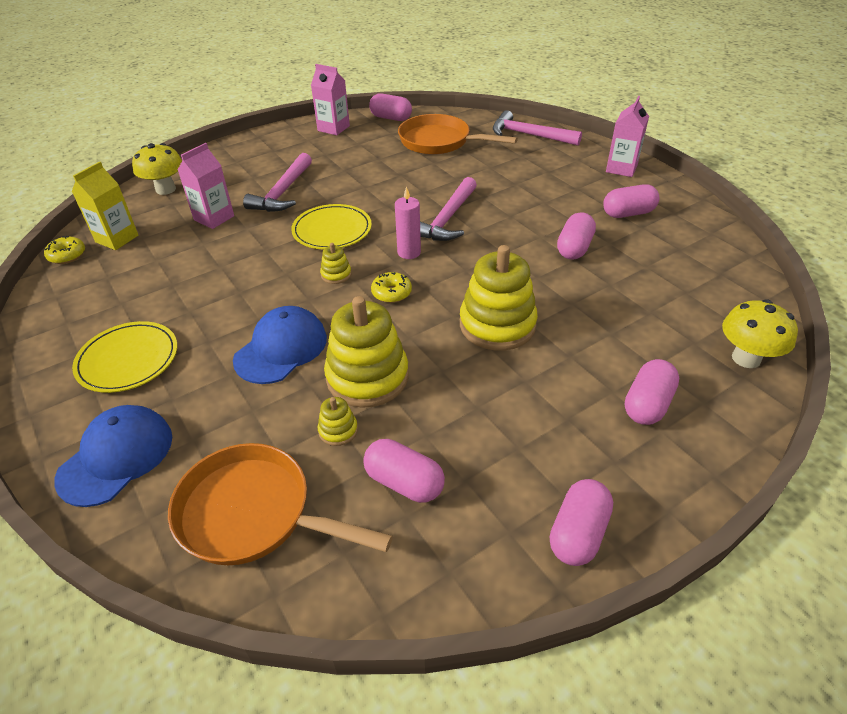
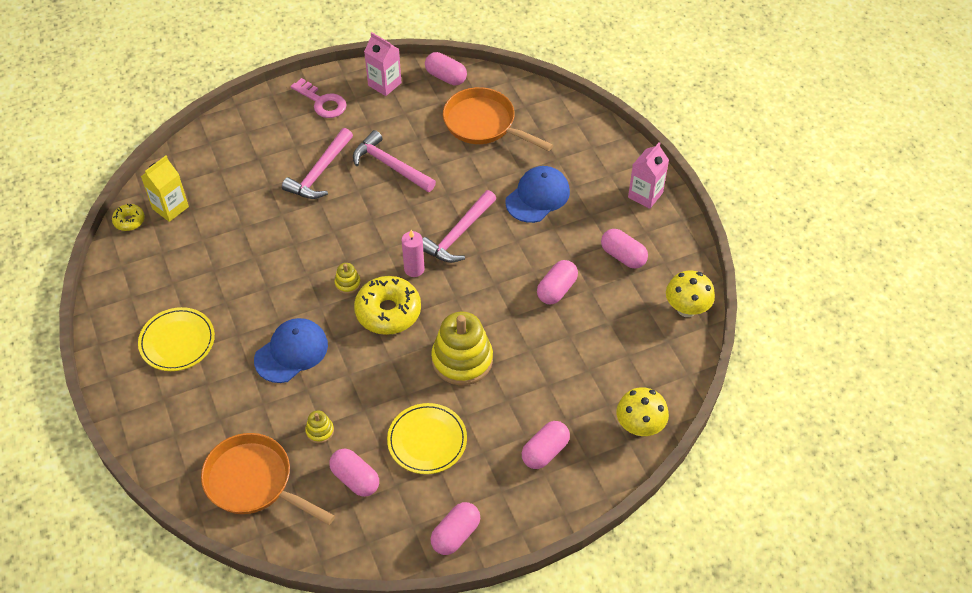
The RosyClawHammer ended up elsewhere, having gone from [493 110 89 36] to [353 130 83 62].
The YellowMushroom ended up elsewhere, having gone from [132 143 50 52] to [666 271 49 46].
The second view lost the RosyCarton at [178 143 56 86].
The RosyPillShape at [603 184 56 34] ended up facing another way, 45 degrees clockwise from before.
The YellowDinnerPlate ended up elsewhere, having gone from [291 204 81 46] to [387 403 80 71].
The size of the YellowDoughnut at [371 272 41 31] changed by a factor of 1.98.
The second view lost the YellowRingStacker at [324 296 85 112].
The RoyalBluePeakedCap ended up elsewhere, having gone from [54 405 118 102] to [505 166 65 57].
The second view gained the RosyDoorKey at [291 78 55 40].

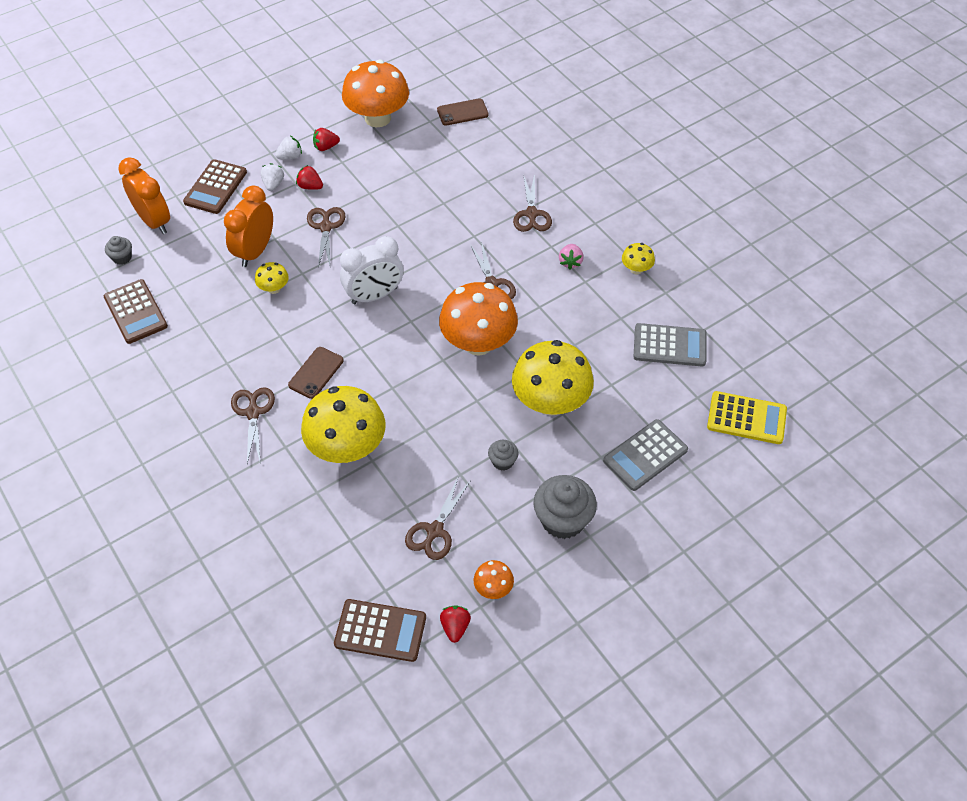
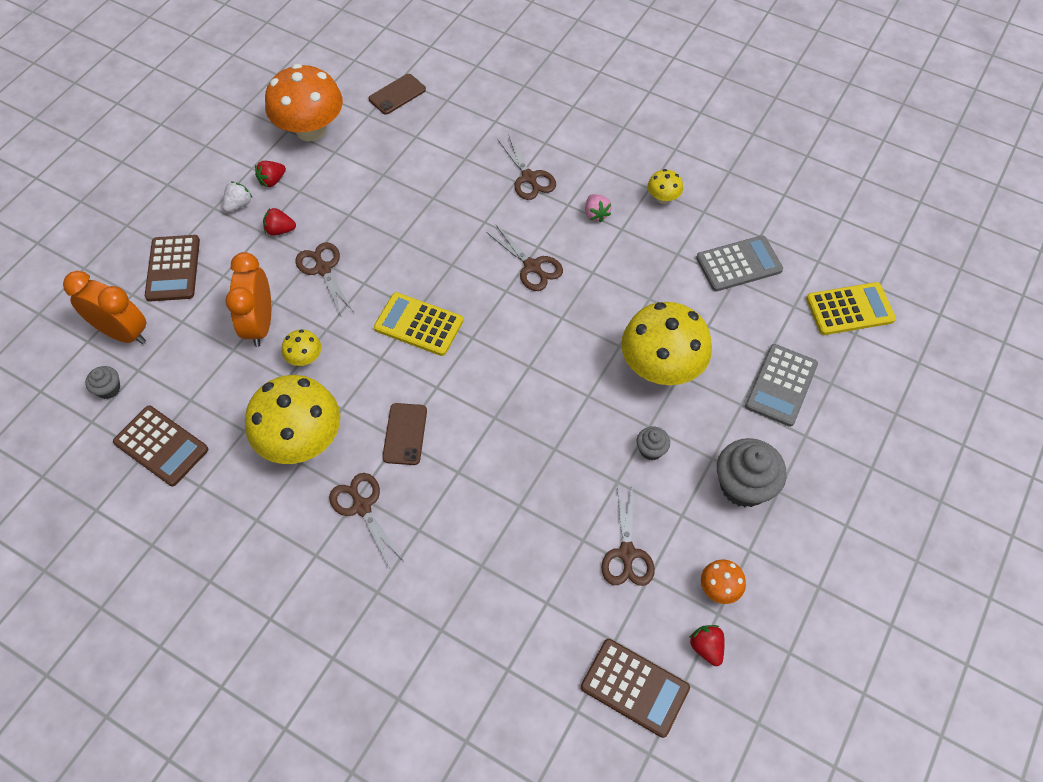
The second view lost the WhiteStrawberry at [261 163 23 28].
Where the WhiteClock stood at [340 236 63 68], the YellowAddingMachine came to stand at [374 292 89 64].
The second view lost the BrightOrangeMushroom at [439 282 79 74].
The YellowMushroom ended up elsewhere, having gone from [301 386 84 77] to [245 375 95 89].
The BrownAddingMachine at [334 599 92 63] ended up facing another way, 45 degrees clockwise from before.

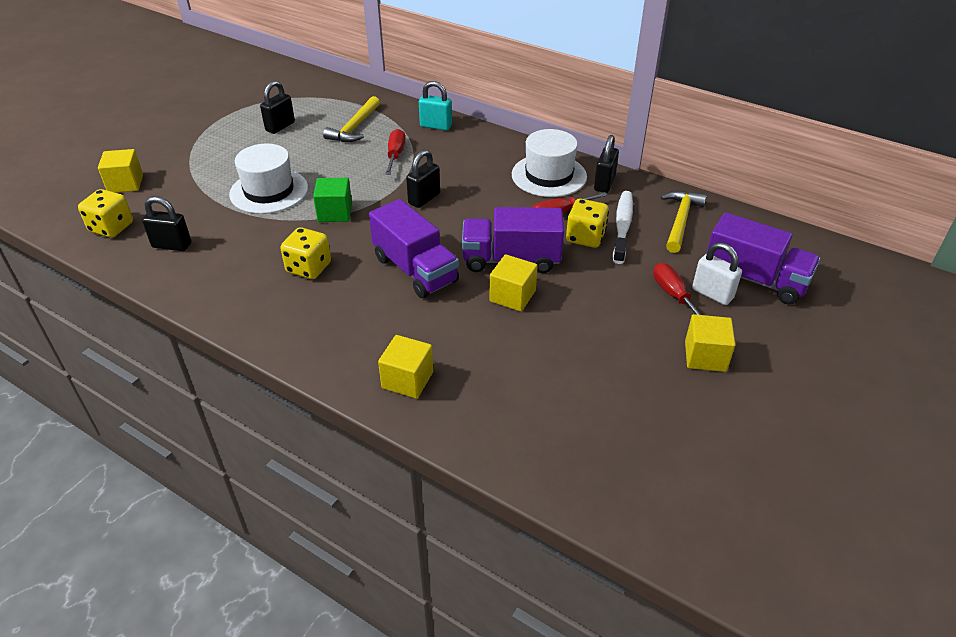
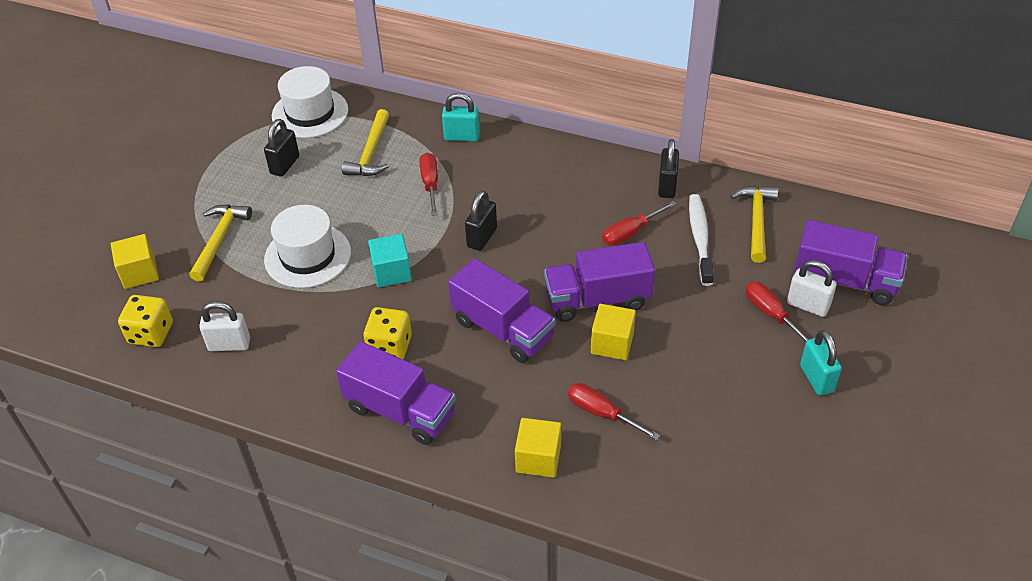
The WhiteTallHat ended up elsewhere, having gone from [512 129 75 68] to [272 66 76 72].
What was the LeafGreenCube at [313 178 39 44] turned into the TurquoiseCube at [368 234 44 53].
What was the BlackLock at [142 196 49 55] turned into the WhiteLock at [199 301 51 50].
The second view lost the YellowGameDie at [566 199 43 49].
Where the YellowCube stood at [685 314 50 58], the TurquoiseLock came to stand at [800 330 42 65].
The second view gained the YellowClawHammer at [189 204 63 78].
The second view gained the VioletLorry at [336 341 120 104].
The second view gained the ScarletScrewdriver at [568 383 92 57].

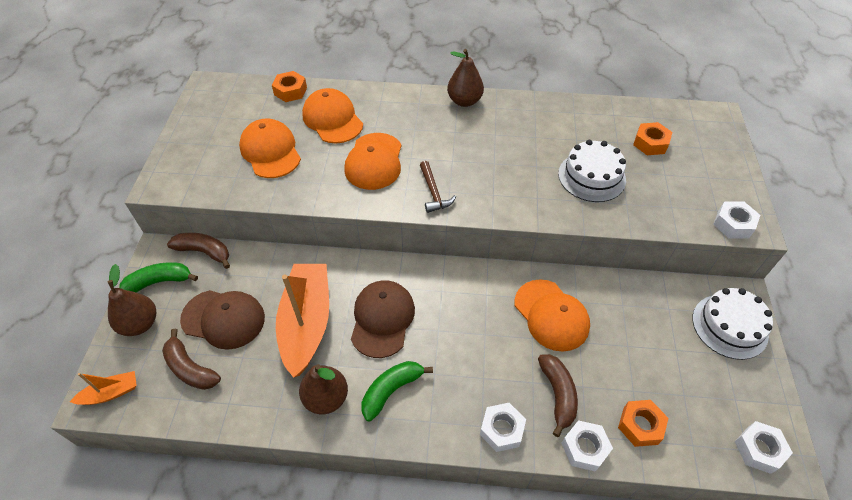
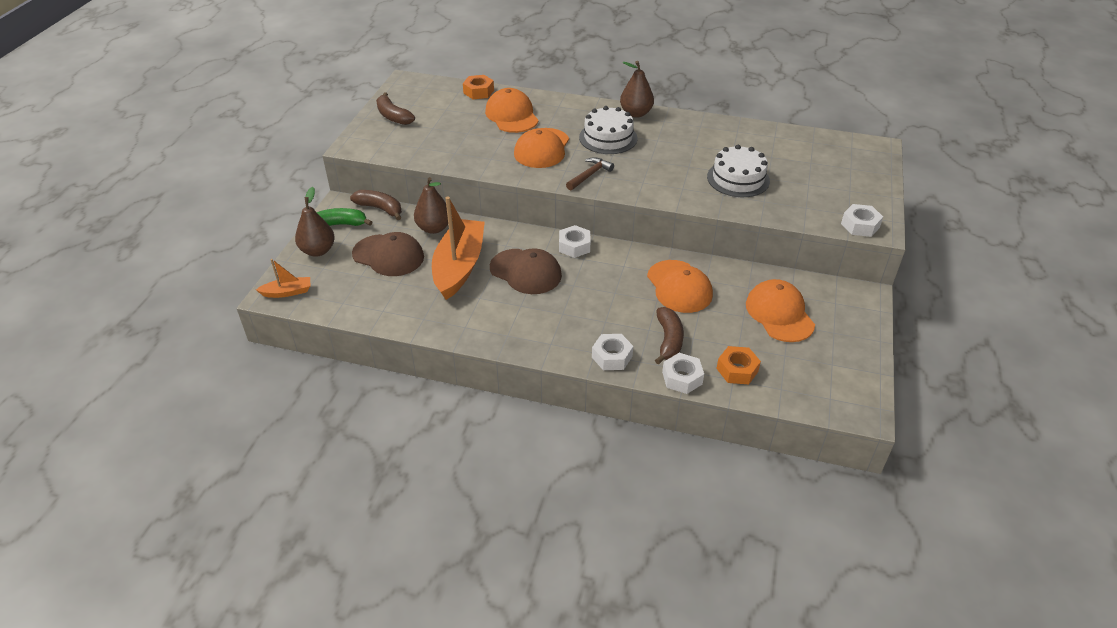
The BrightOrangePeakedCap ended up elsewhere, having gone from [239 118 62 60] to [746 279 69 63].
The second view lost the BrightOrangeHexNut at [633 122 40 33].
The BrownClawHammer at [420 161 36 52] ended up facing another way, 135 degrees counterclockwise from before.
The BrownPeakedCap at [351 280 64 78] ended up facing another way, 105 degrees clockwise from before.
The WhiteCake ended up elsewhere, having gone from [693 288 80 72] to [579 106 59 48].
The BrownBananaFruit ended up elsewhere, having gone from [162 329 59 61] to [376 92 39 33].
The second view lost the LeafGreenBananaFruit at [361 361 72 60].
The BrownToyPear ended up elsewhere, having gone from [299 364 49 50] to [414 177 34 57].
The WhiteHexNut ended up elsewhere, having gone from [735 421 58 53] to [559 225 31 33].

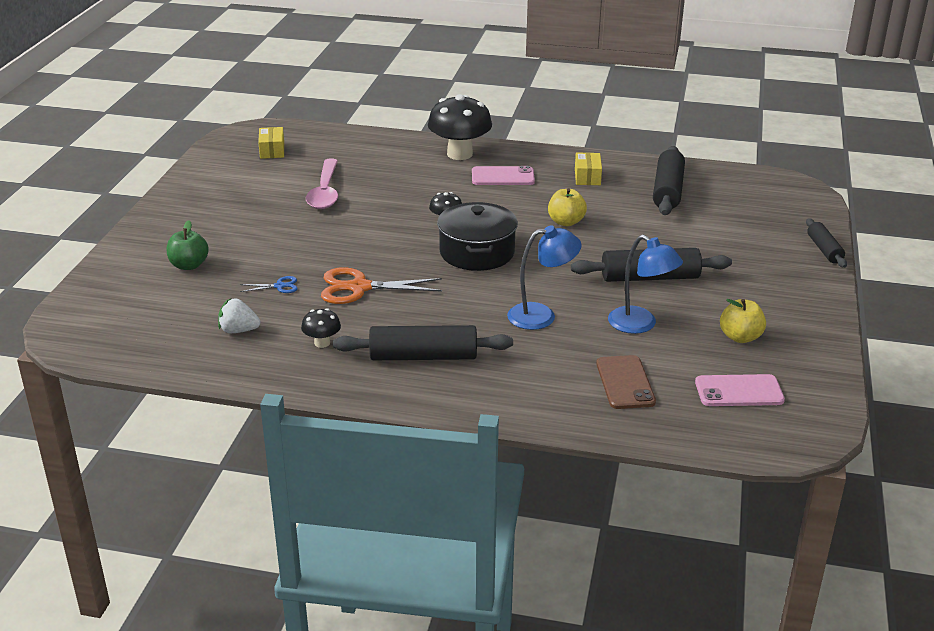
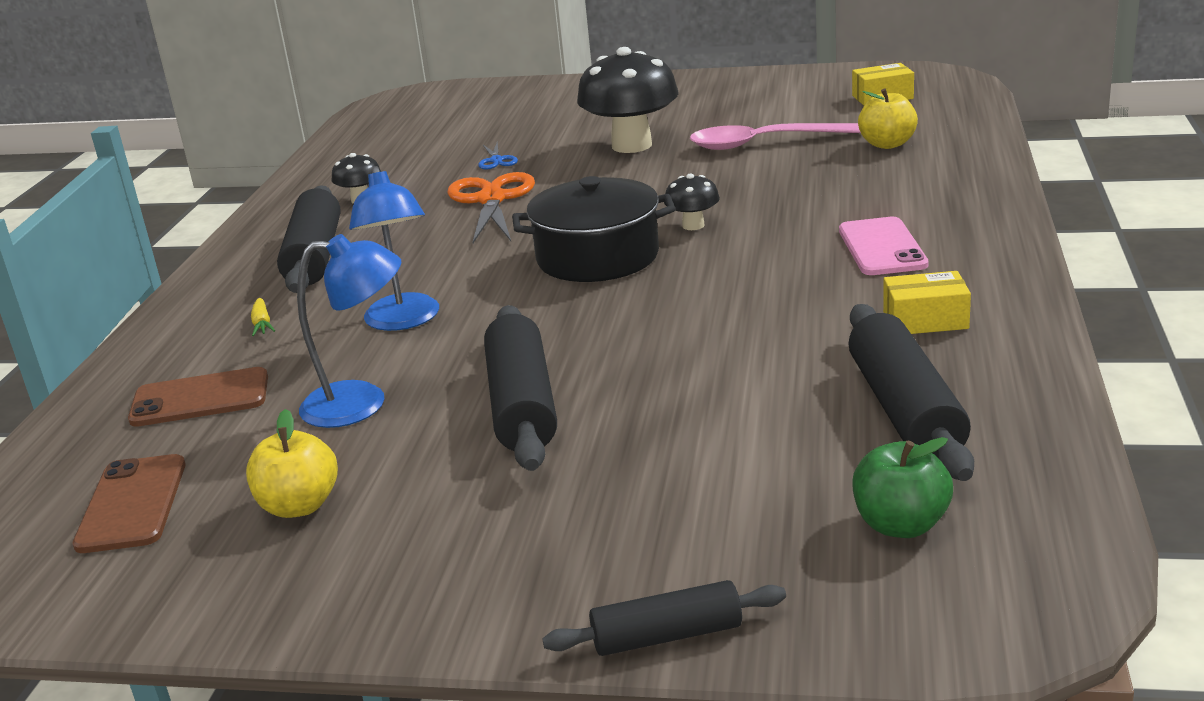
The BlackMushroom ended up elsewhere, having gone from [428 94 64 66] to [577 47 102 106].
The BlackPastryRoller at [653 146 32 69] ended up facing another way, 75 degrees clockwise from before.
The YellowAppleFruit ended up elsewhere, having gone from [548 188 39 38] to [858 88 60 61].
The LeafGreenAppleFruit ended up elsewhere, having gone from [167 220 42 50] to [852 437 101 101].
The RoyalBlueLamp at [608 235 75 99] ended up facing another way, 135 degrees counterclockwise from before.
The second view lost the WhiteStrawberry at [218 298 42 35].
What was the RosyMobilePhone at [695 374 90 32] turned into the BrownMobilePhone at [73 454 113 99].
The second view gained the YellowToyCarrot at [251 298 24 38].

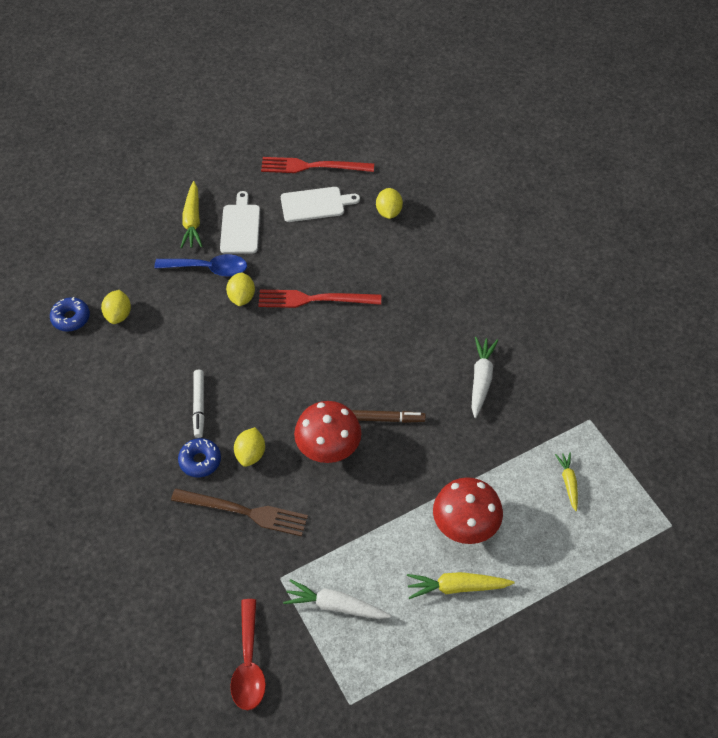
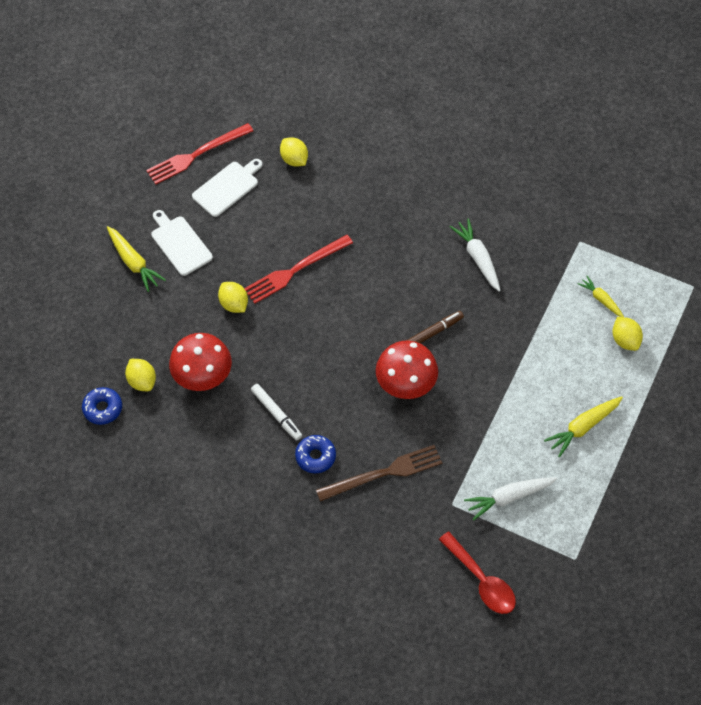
The second view lost the RoyalBlueSpoon at [154 254 93 23].
The YellowToyLemon ended up elsewhere, having gone from [234 427 31 40] to [612 317 31 34].
The ScarletMushroom ended up elsewhere, having gone from [433 477 70 67] to [169 333 63 58].

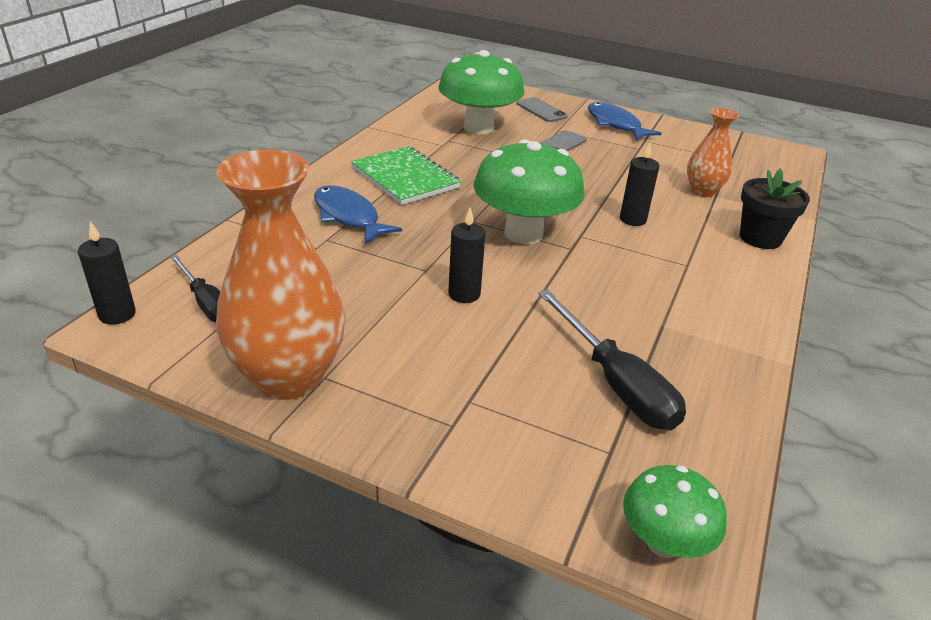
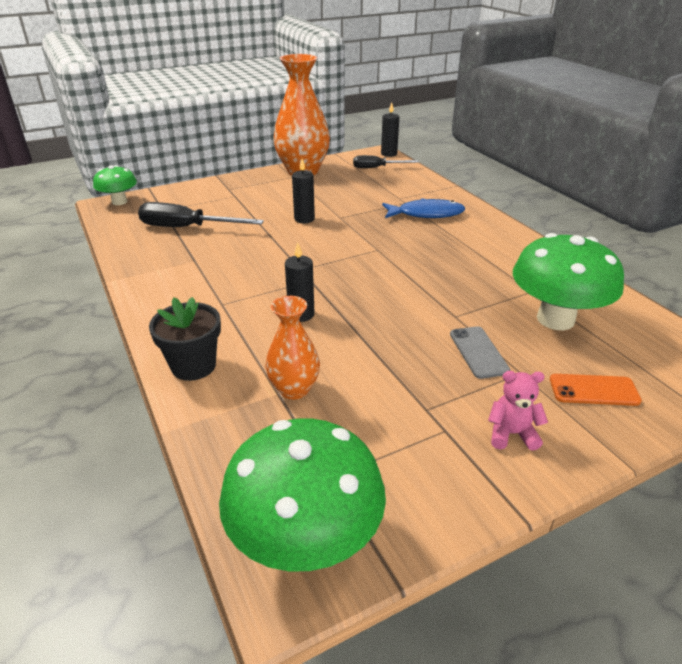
What was the GrayMobilePhone at [516 97 52 25] turned into the BrightOrangeMobilePhone at [550 374 92 32].
Where the RoyalBlueFishFigure stood at [588 102 74 39], the RosyStuffedBear came to stand at [488 371 60 80].
The LeafGreenMushroom ended up elsewhere, having gone from [474 139 111 105] to [219 418 167 153].
The second view lost the LeafGreenExerciseBook at [351 146 110 59].

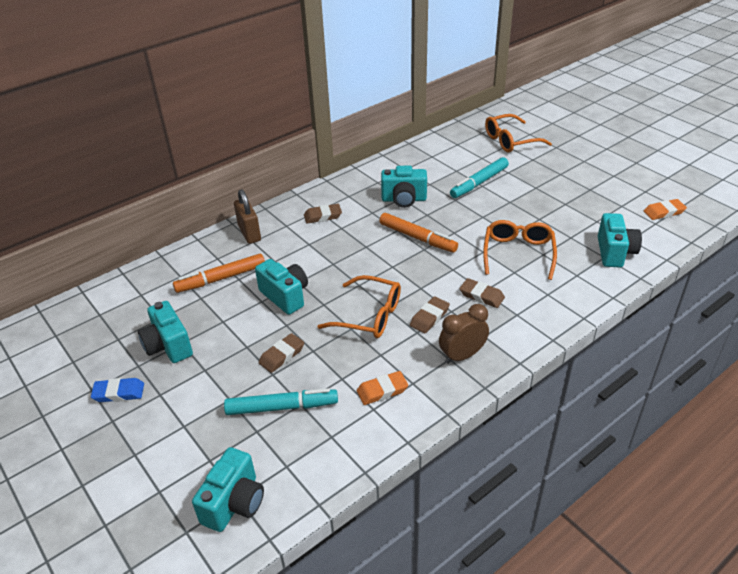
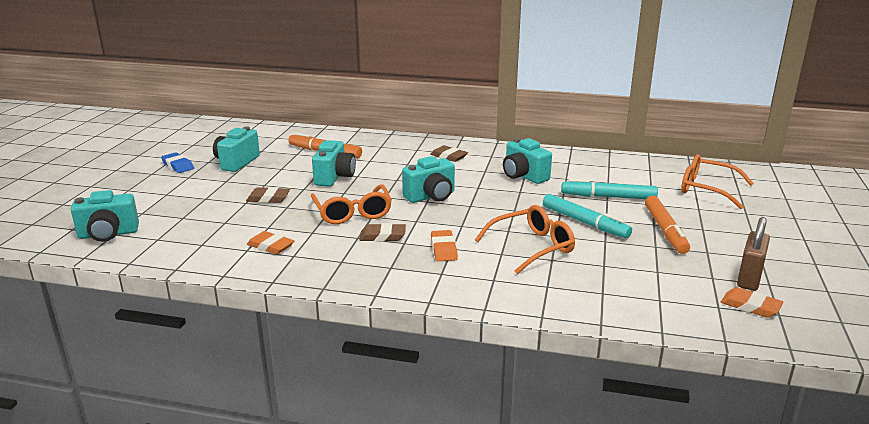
The BrownLock ended up elsewhere, having gone from [234 189 27 55] to [737 217 33 74].
The BrightOrangeMarkerPen ended up elsewhere, having gone from [379 213 79 39] to [645 196 45 58].
The TurquoiseCamera ended up elsewhere, having gone from [598 213 44 55] to [402 156 53 47].
What was the BrownGumEraser at [459 278 46 30] turned into the BrightOrangeGumEraser at [431 230 27 31].
The second view lost the BrownClock at [439 304 50 60].
The TurquoiseMarkerPen ended up elsewhere, having gone from [224 388 114 27] to [543 194 89 44].

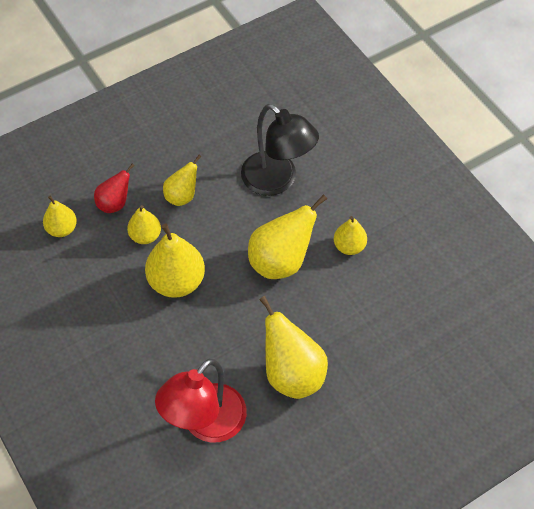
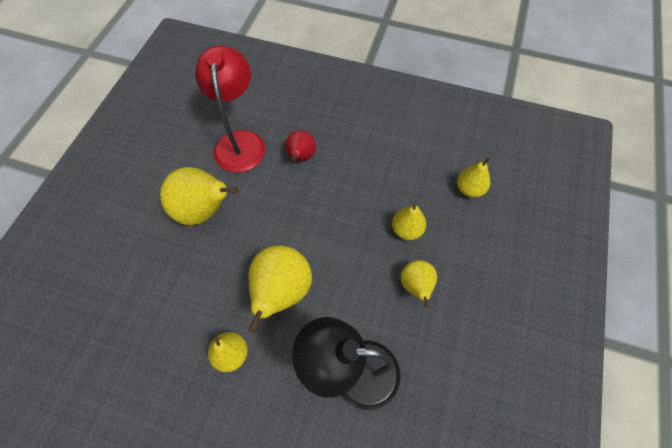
The ScarletToyPear ended up elsewhere, having gone from [94 164 40 49] to [285 130 31 31].
The second view lost the YellowToyPear at [145 223 60 75].

